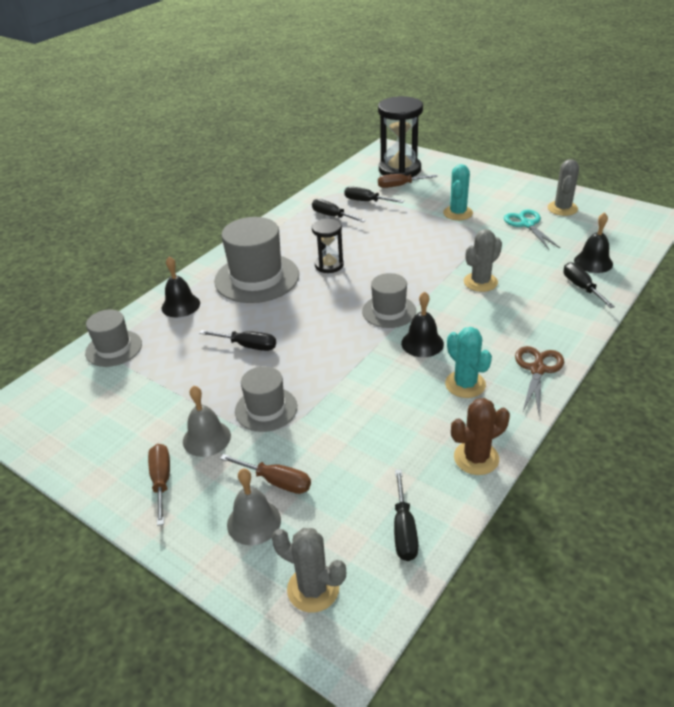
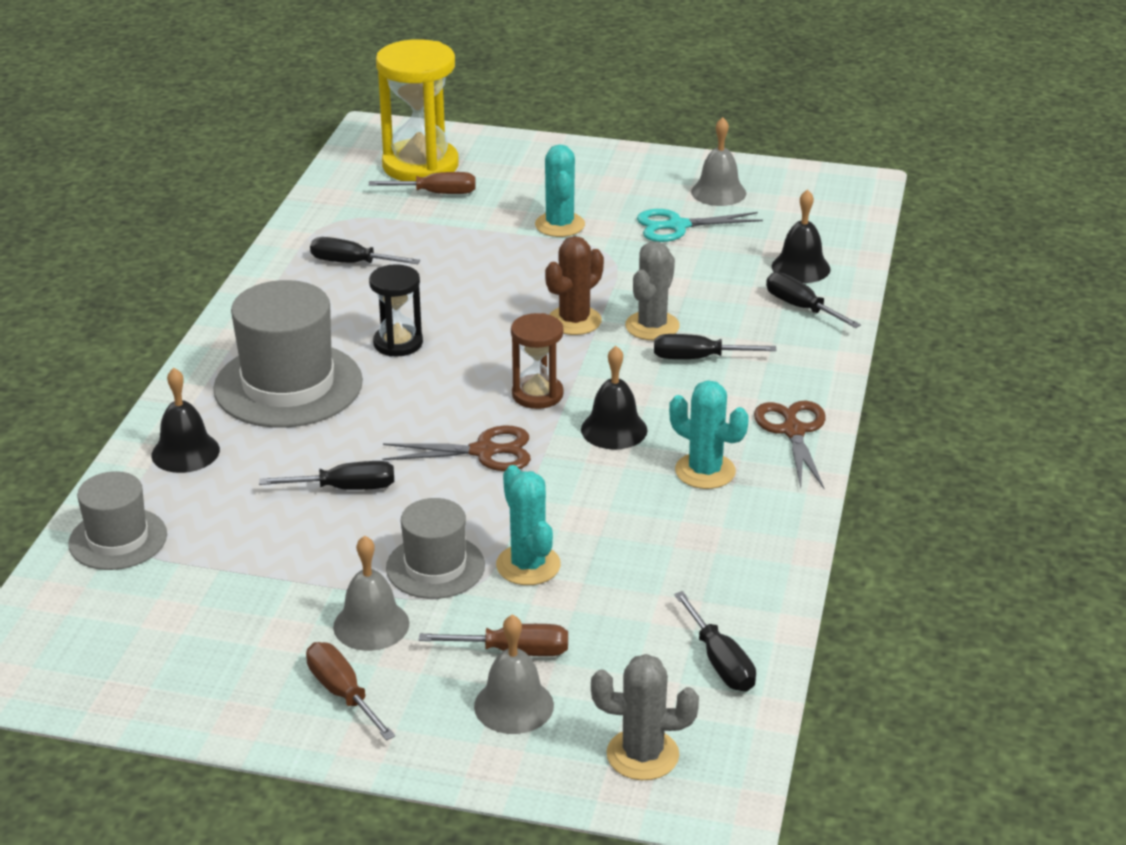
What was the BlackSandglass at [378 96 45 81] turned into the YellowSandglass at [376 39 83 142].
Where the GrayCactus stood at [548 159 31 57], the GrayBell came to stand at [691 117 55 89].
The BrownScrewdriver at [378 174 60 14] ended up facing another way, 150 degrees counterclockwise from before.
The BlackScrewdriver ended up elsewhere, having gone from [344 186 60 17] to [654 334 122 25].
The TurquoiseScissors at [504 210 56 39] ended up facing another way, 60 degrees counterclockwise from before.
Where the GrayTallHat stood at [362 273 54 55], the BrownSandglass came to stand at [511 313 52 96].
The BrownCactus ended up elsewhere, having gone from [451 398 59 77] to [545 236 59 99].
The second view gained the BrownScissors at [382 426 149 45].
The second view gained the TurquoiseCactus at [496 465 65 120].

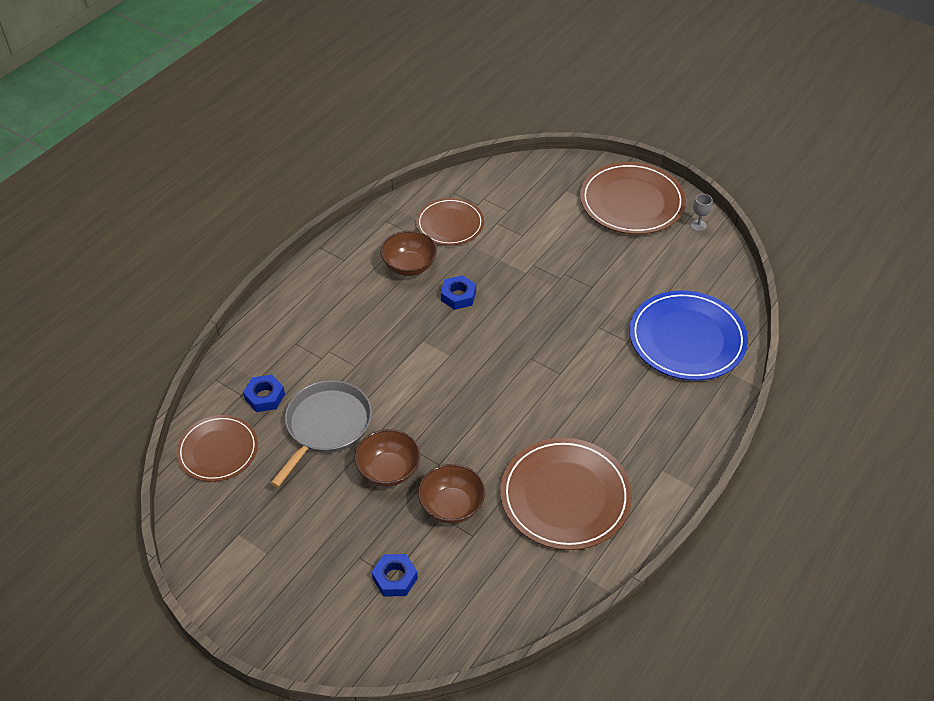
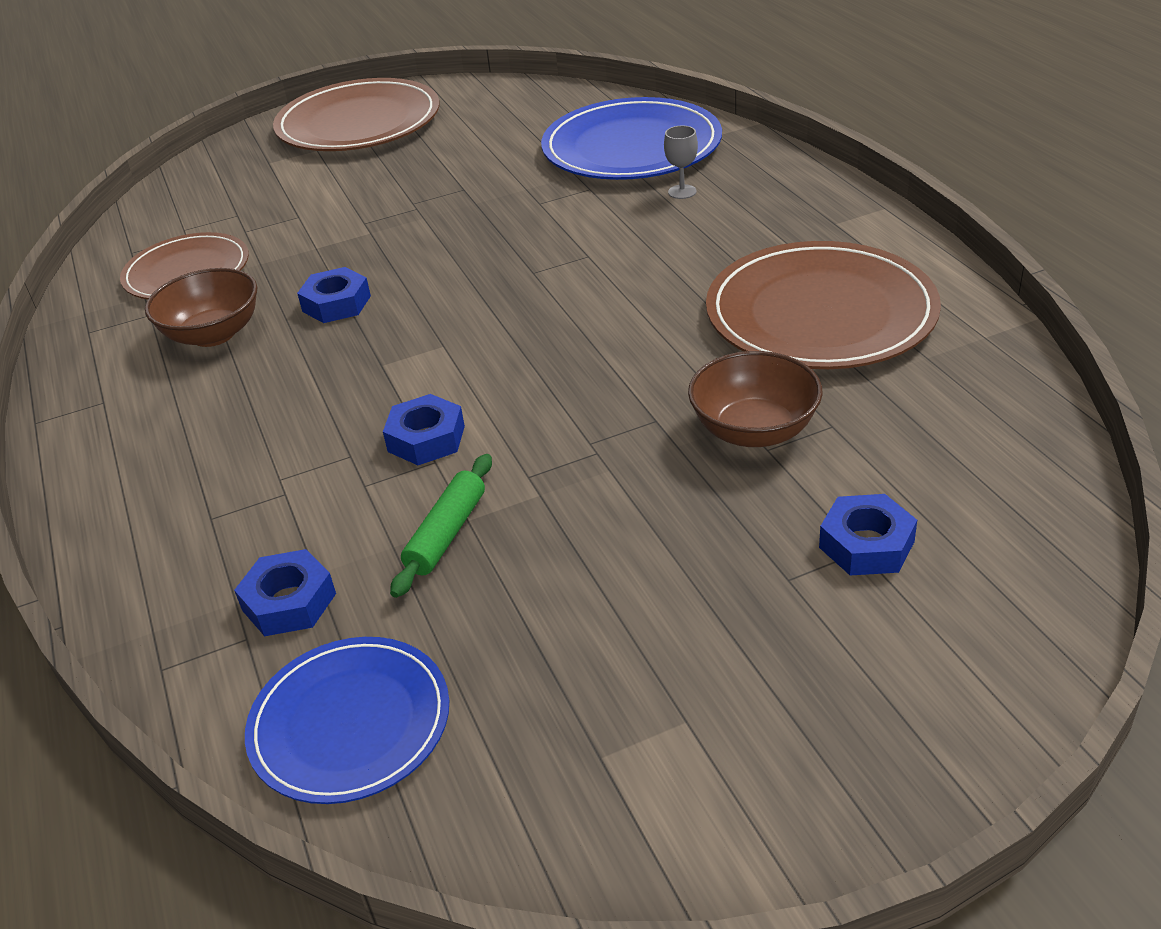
The GrayGoblet ended up elsewhere, having gone from [691 194 22 37] to [664 126 34 73].
Where the GrayFryingPan stood at [271 380 101 107], the LeafGreenPastryRoller came to stand at [390 454 102 144].
What was the BrownDinnerPlate at [176 415 82 67] turned into the RoyalBlueDinnerPlate at [245 637 204 167].
The second view lost the BrownDeepDish at [354 429 66 58].
The second view gained the RoyalBlueHexNut at [383 394 82 71].

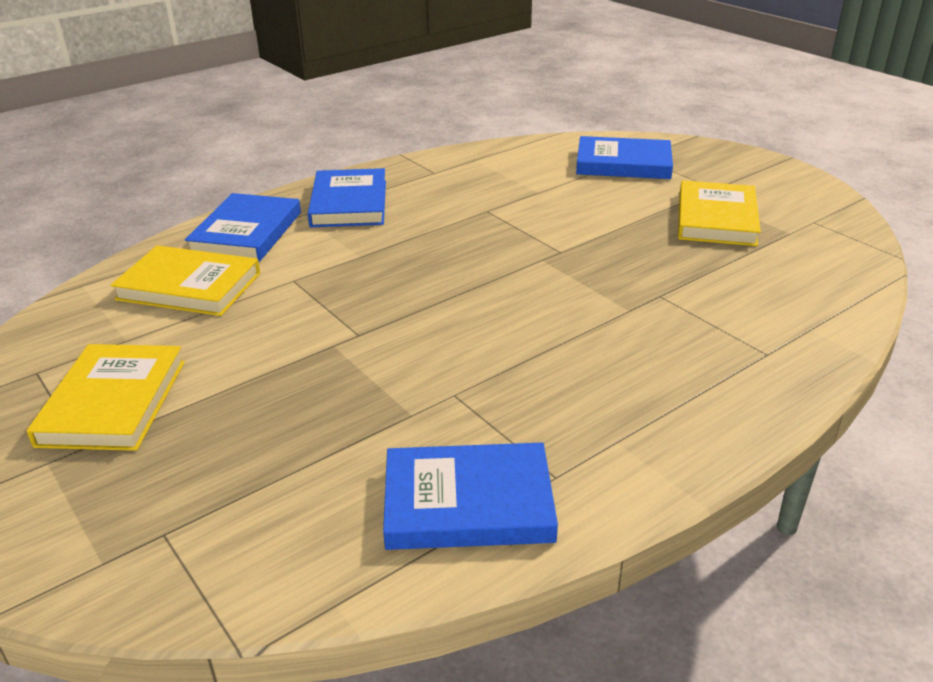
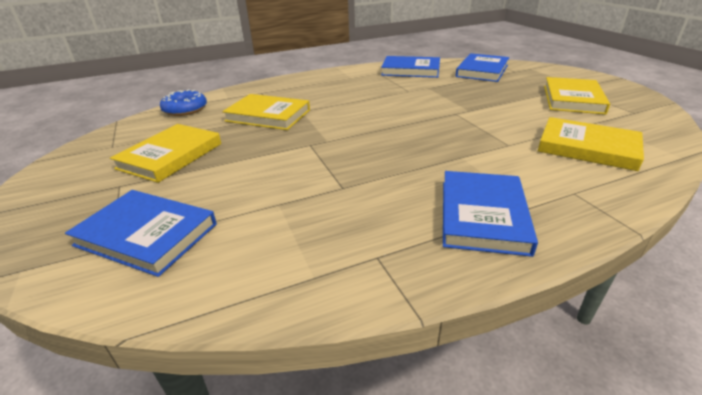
The RoyalBlueHardback ended up elsewhere, having gone from [185 193 116 69] to [456 53 53 29].
The second view gained the RoyalBlueDoughnut at [160 89 47 27].
The second view gained the YellowHardback at [222 94 88 36].

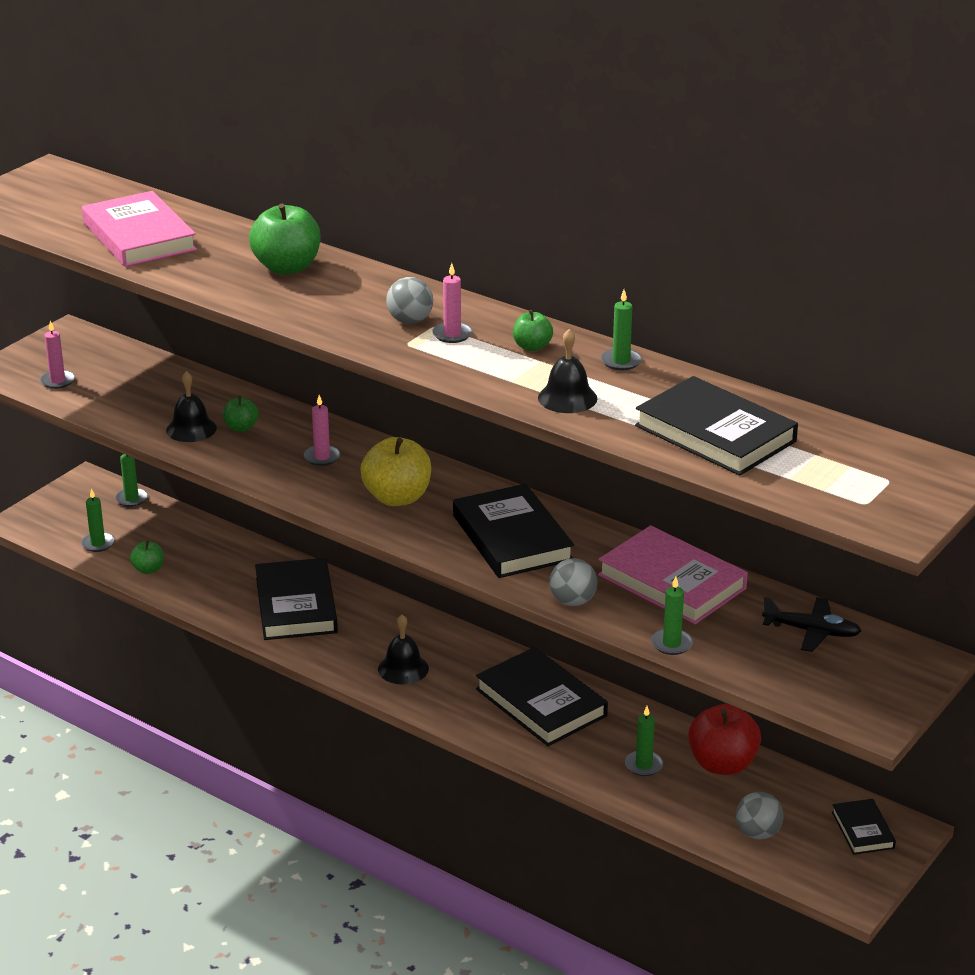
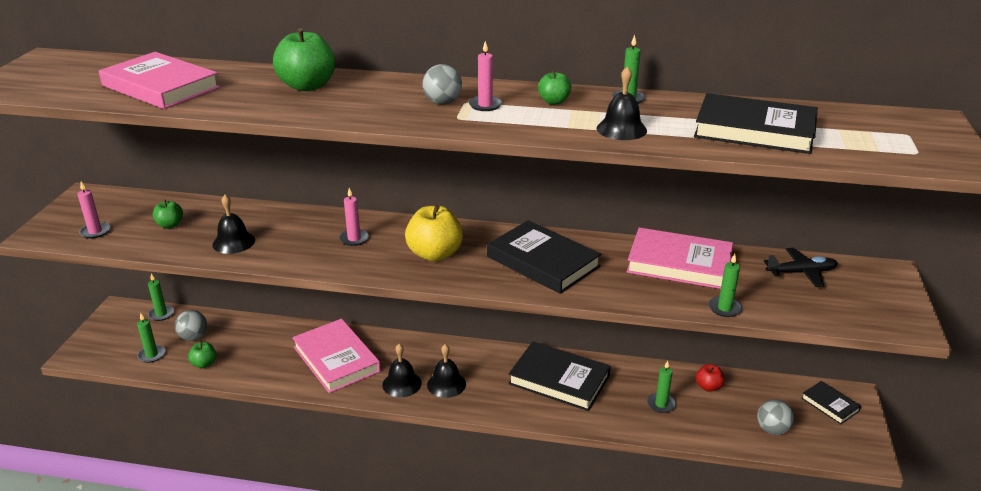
The LeafGreenAppleFruit ended up elsewhere, having gone from [223 396 36 36] to [152 200 31 29].
What was the BlackHardback at [255 558 83 82] turned into the RosyHardback at [292 319 89 74].
The GraySphere ended up elsewhere, having gone from [550 558 47 48] to [175 310 32 31].
The size of the ScarletAppleFruit at [688 704 73 71] changed by a factor of 0.53.
The second view gained the BlackBell at [382 344 40 53].

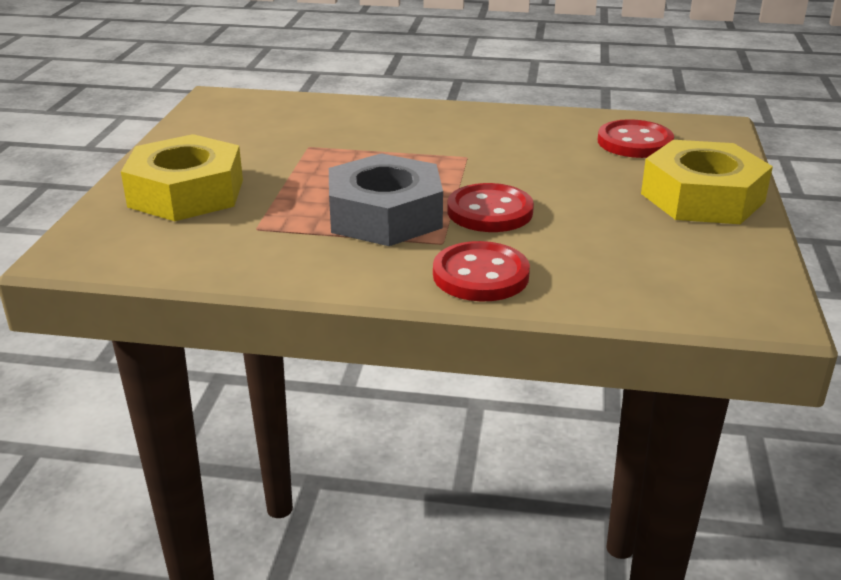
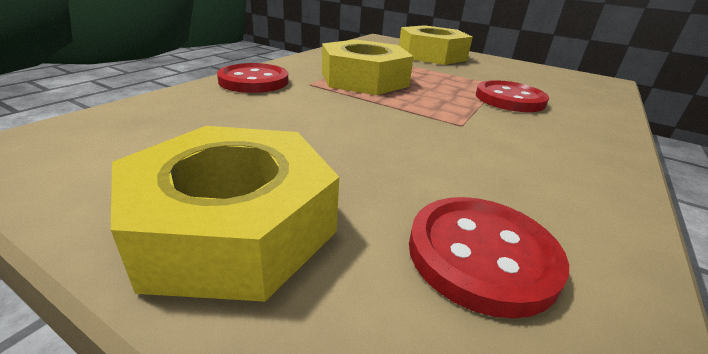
What was the GrayHexNut at [329 153 114 93] turned into the YellowHexNut at [322 39 92 56].
The ScarletSewingButton ended up elsewhere, having gone from [447 183 87 49] to [476 80 73 32].

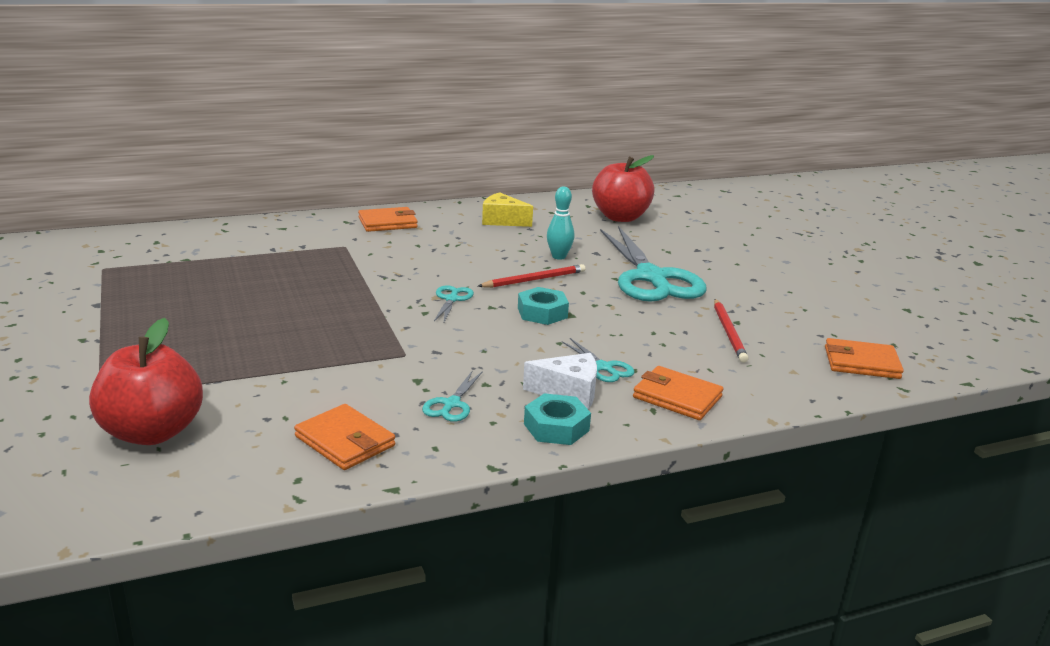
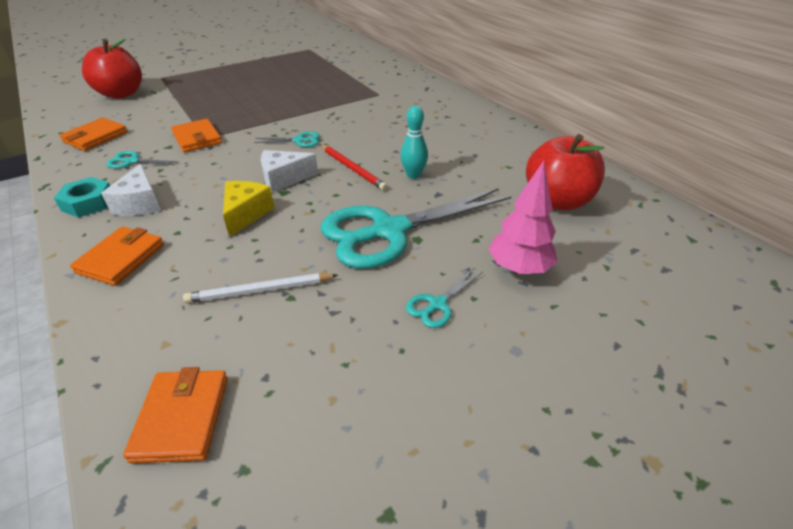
The YellowCheese ended up elsewhere, having gone from [482 192 51 35] to [223 181 52 56].
The BrightOrangeBillfold ended up elsewhere, having gone from [358 207 60 25] to [171 119 51 33].
Where the TurquoiseHexNut stood at [518 287 51 38], the WhiteCheese came to stand at [261 150 57 43].
What was the ScarletPencil at [714 299 35 64] turned into the WhitePencil at [183 273 155 30].
The TurquoiseScissors ended up elsewhere, having gone from [562 338 72 44] to [406 267 77 61].
The second view gained the RosyTree at [488 161 70 113].

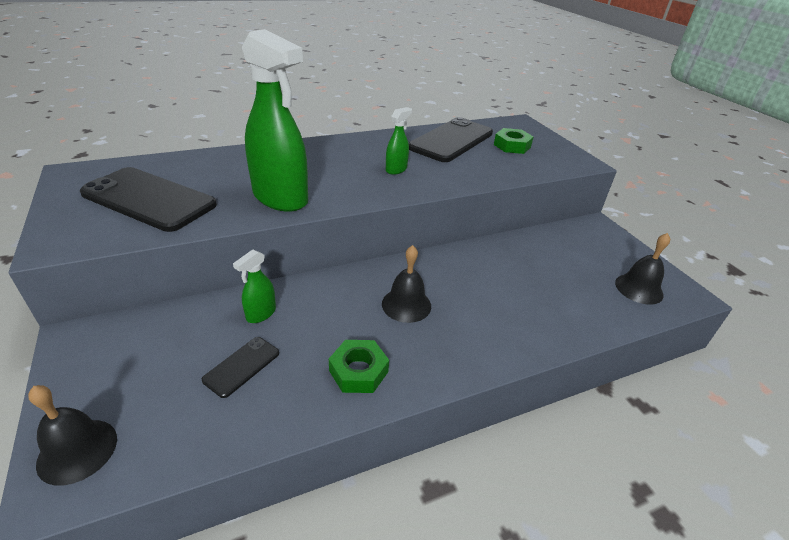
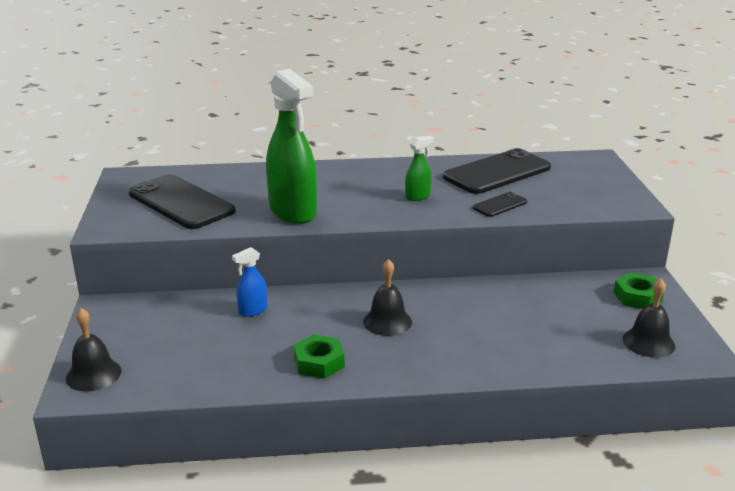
The LeafGreenHexNut ended up elsewhere, having gone from [494 128 39 26] to [614 273 50 36].
What was the LeafGreenSprayCleaner at [233 249 43 74] turned into the RoyalBlueSprayCleaner at [232 247 35 70].
The BlackMobilePhone ended up elsewhere, having gone from [202 337 77 61] to [473 192 54 25].

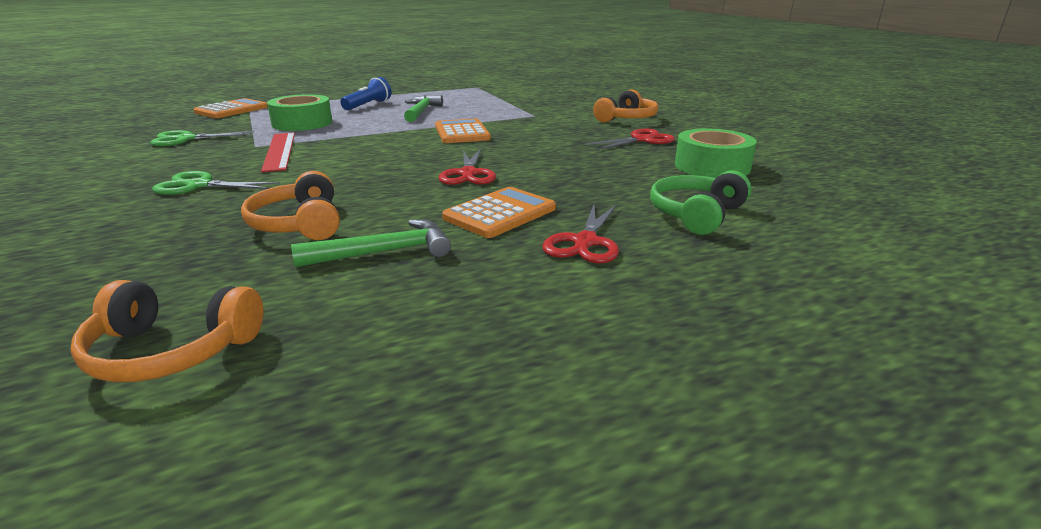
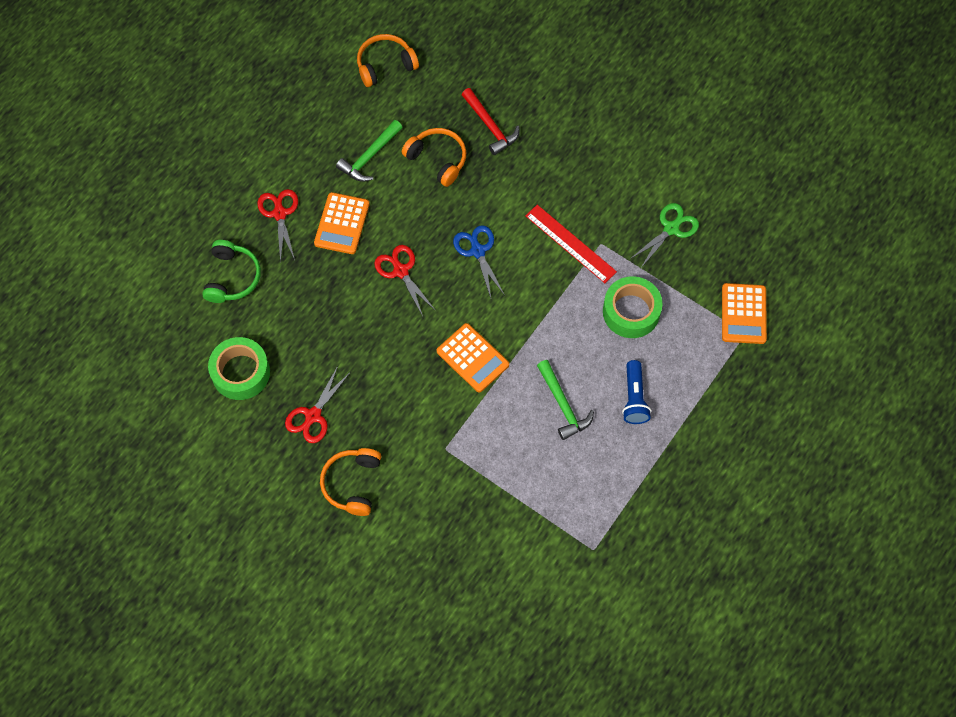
The second view lost the LeafGreenScissors at [152 171 128 24].
The second view gained the ScarletClawHammer at [461 88 59 67].
The second view gained the RoyalBlueScissors at [453 225 51 73].

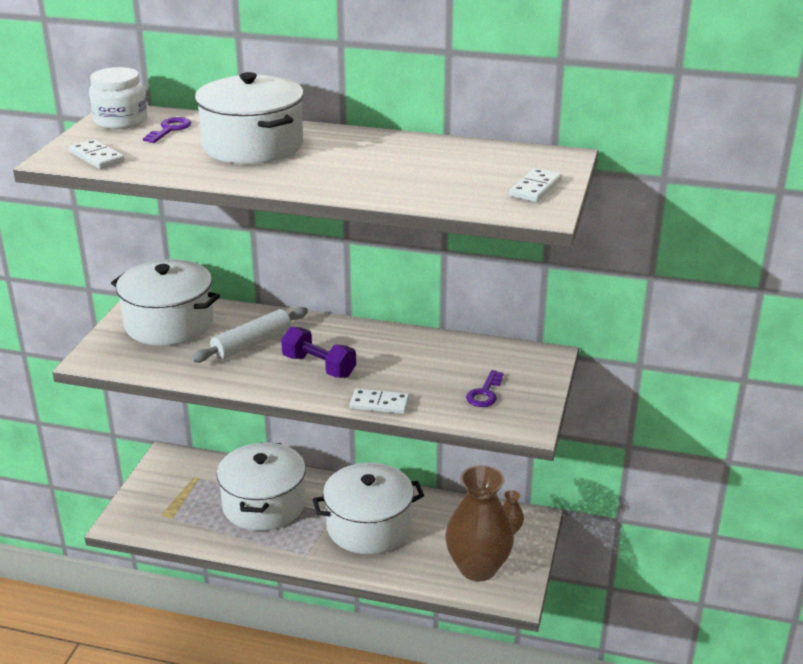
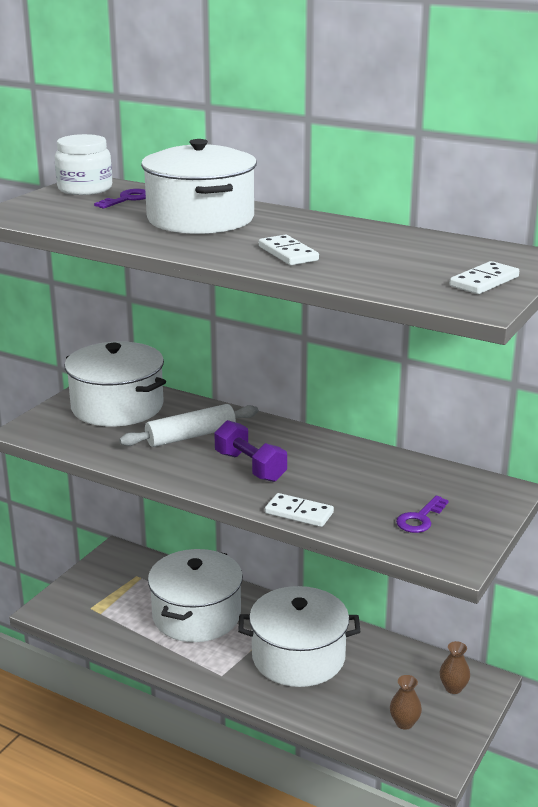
The WhiteDomino ended up elsewhere, having gone from [69 139 56 30] to [259 235 60 30].
The size of the BrownVase at [445 465 69 116] changed by a factor of 0.41.

